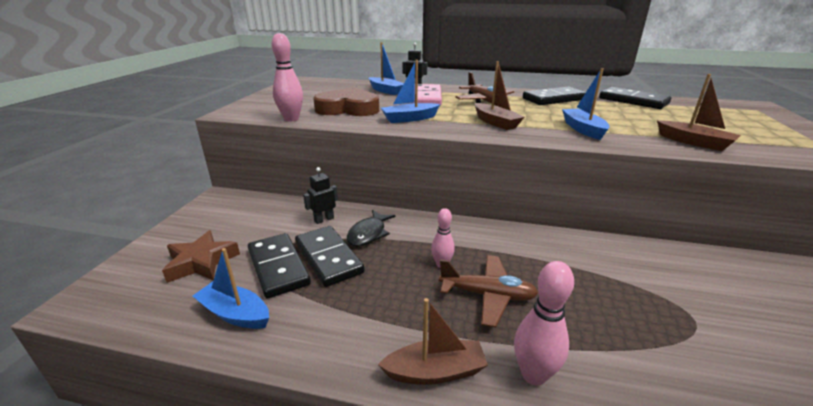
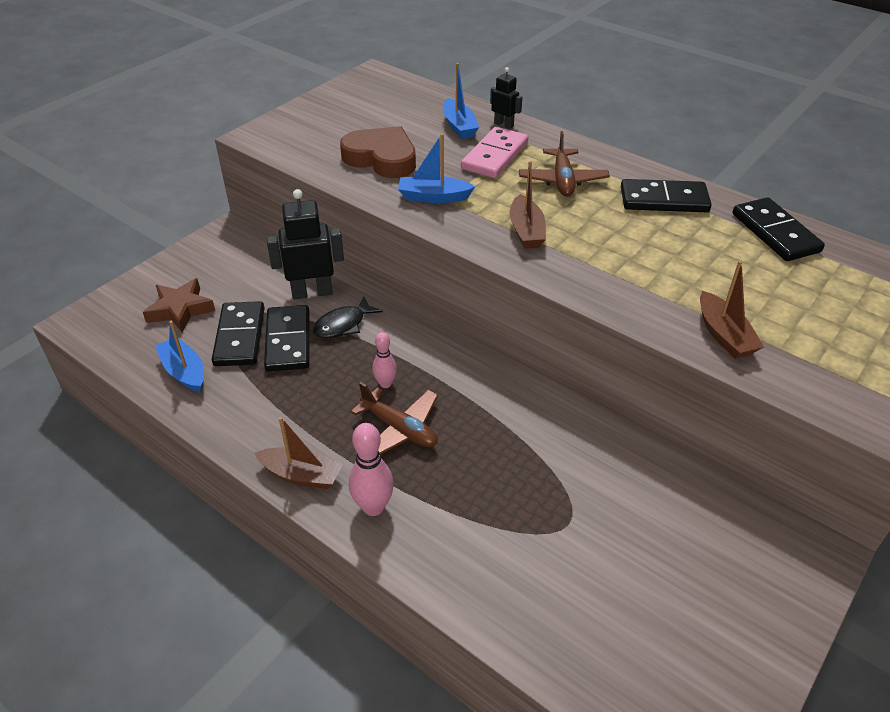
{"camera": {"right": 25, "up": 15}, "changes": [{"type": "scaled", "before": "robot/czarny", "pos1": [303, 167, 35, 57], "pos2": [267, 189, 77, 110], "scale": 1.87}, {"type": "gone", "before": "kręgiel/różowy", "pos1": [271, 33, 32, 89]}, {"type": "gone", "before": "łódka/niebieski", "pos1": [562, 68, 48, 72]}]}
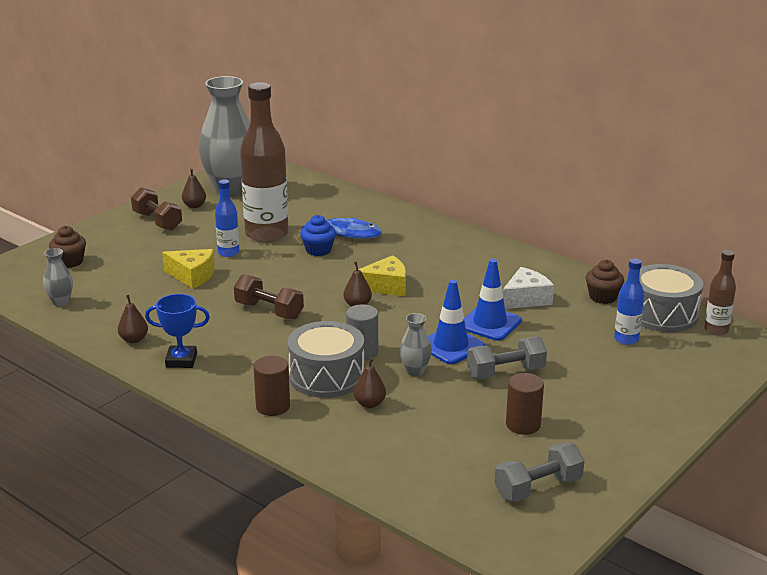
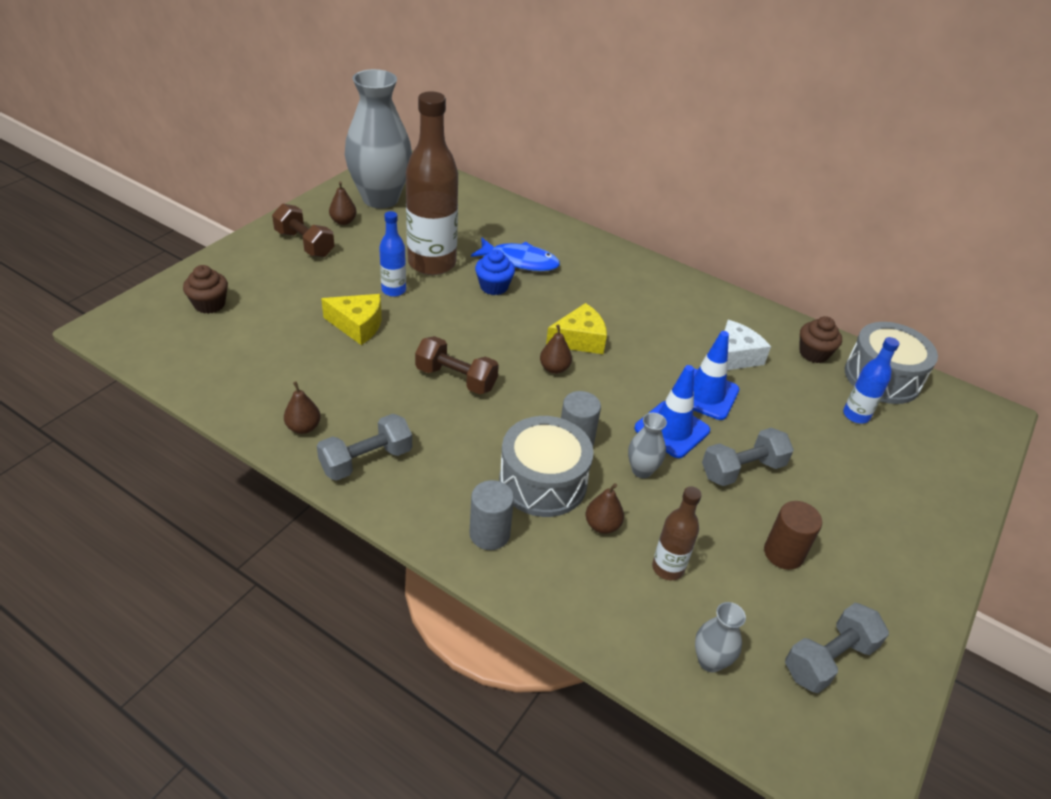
{"camera": {"right": -10, "up": 15}, "changes": [{"type": "swapped", "before": "puchar/niebieski", "after": "hantel/szary", "pos1": [145, 294, 65, 74], "pos2": [317, 414, 95, 67]}, {"type": "repainted", "before": "walec/brązowy", "after": "walec/szary", "pos1": [253, 356, 37, 60], "pos2": [469, 480, 45, 70]}, {"type": "shifted", "before": "butelka/brązowy", "pos1": [704, 250, 32, 86], "pos2": [652, 486, 50, 94]}, {"type": "shifted", "before": "wazon/szary", "pos1": [43, 248, 30, 58], "pos2": [695, 602, 51, 71]}]}
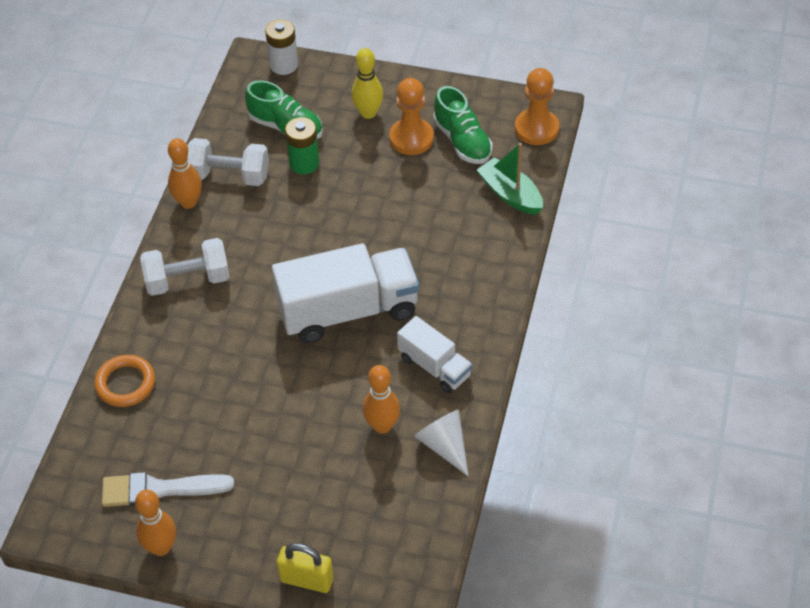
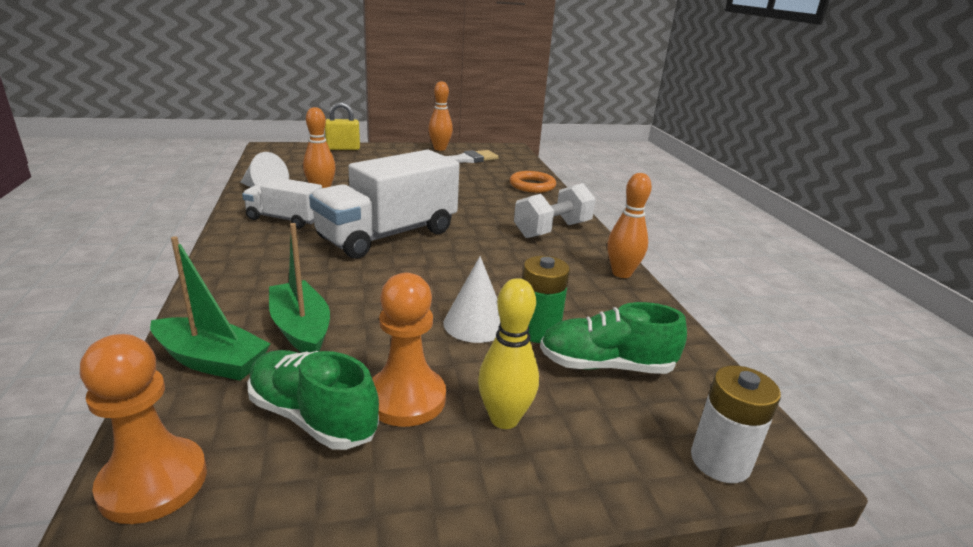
{"camera": {"right": 150, "up": -25}, "changes": [{"type": "new", "after": "łódka/zielony", "pos2": [269, 223, 61, 130]}, {"type": "new", "after": "stożek/biały", "pos2": [444, 256, 57, 87]}, {"type": "gone", "before": "hantel/biały", "pos1": [187, 138, 82, 48]}]}
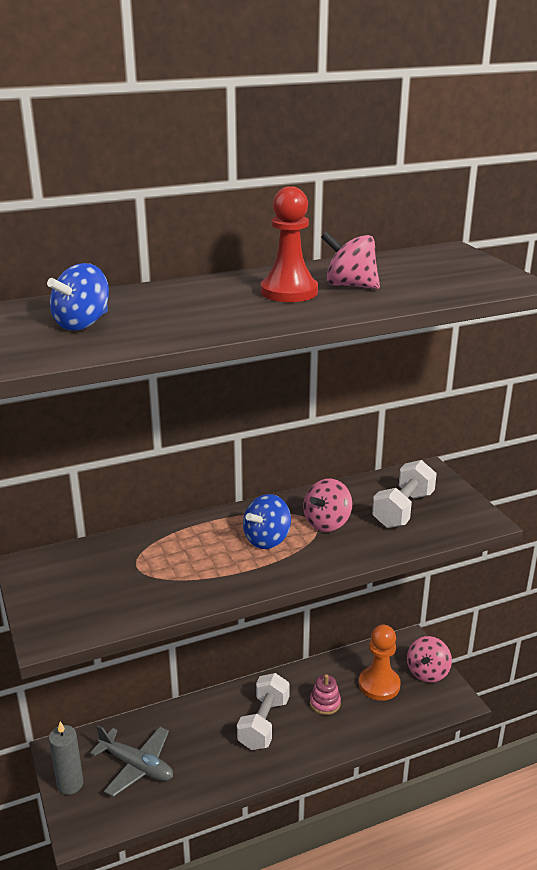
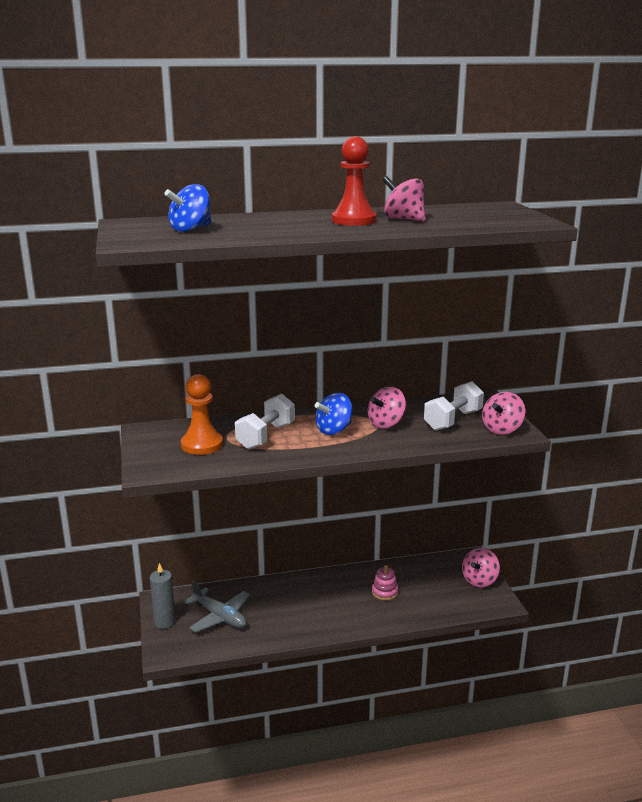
{"camera": {"right": 10, "up": -5}, "changes": [{"type": "shifted", "before": "pionek/pomarańczowy", "pos1": [359, 625, 42, 76], "pos2": [181, 374, 42, 81]}, {"type": "shifted", "before": "hantel/biały", "pos1": [237, 673, 53, 77], "pos2": [235, 394, 60, 55]}, {"type": "new", "after": "bączek/różowy", "pos2": [482, 392, 43, 43]}]}
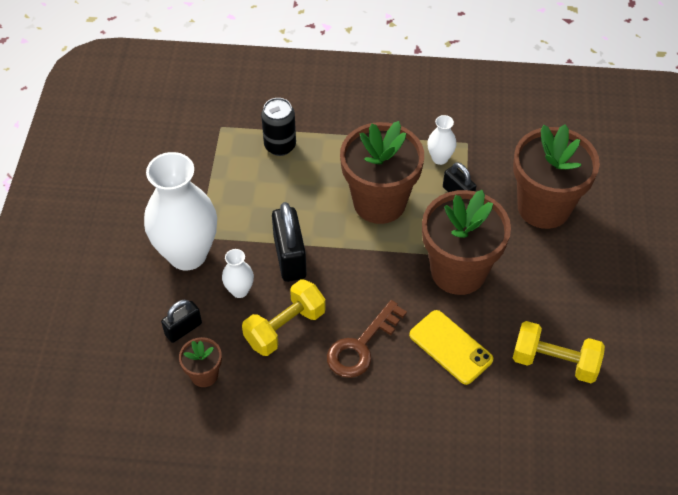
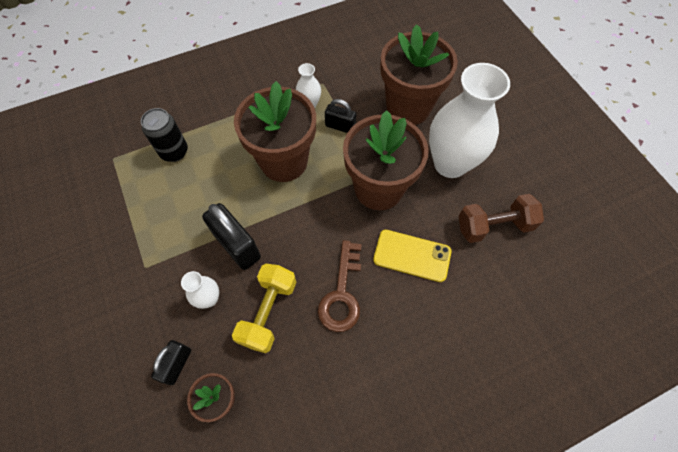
{"camera": {"right": -30, "up": 10}, "changes": [{"type": "shifted", "before": "wazon/biały", "pos1": [144, 152, 73, 118], "pos2": [429, 63, 81, 115]}, {"type": "repainted", "before": "hantel/żółty", "after": "hantel/brązowy", "pos1": [513, 321, 92, 62], "pos2": [458, 194, 86, 49]}]}
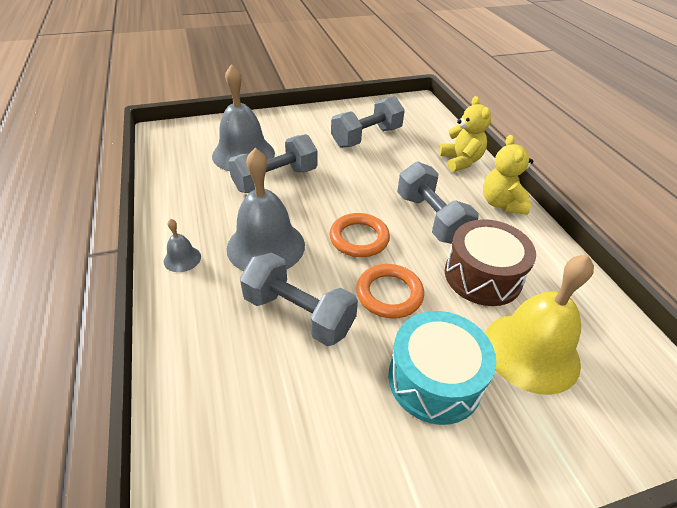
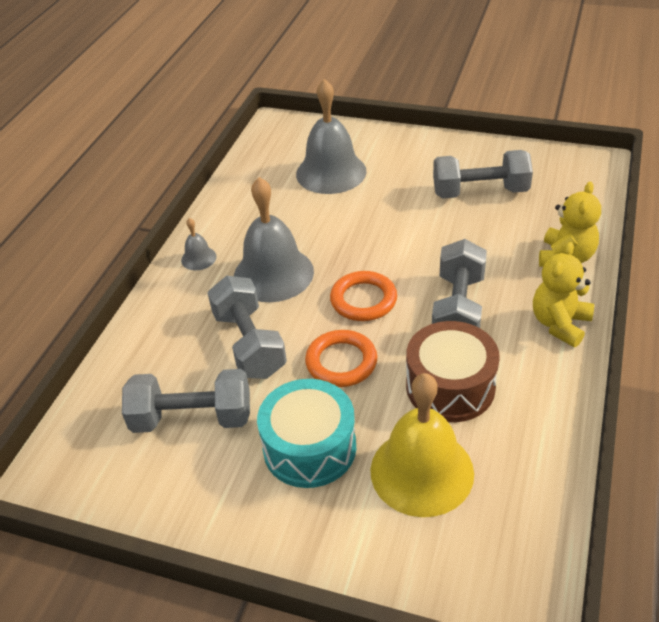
{"camera": {"right": 40, "up": 0}, "changes": [{"type": "shifted", "before": "hantel/szary", "pos1": [228, 134, 89, 59], "pos2": [122, 369, 128, 64]}]}
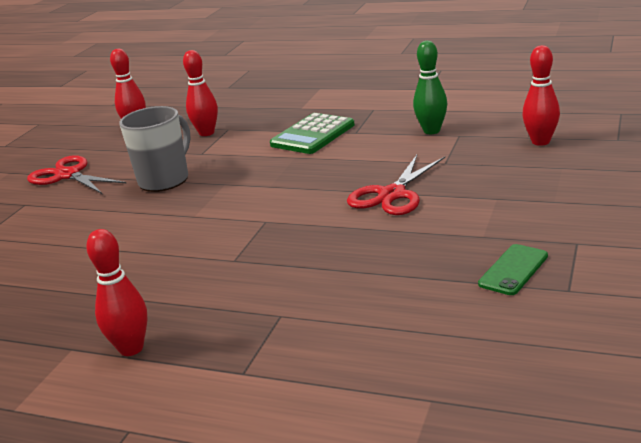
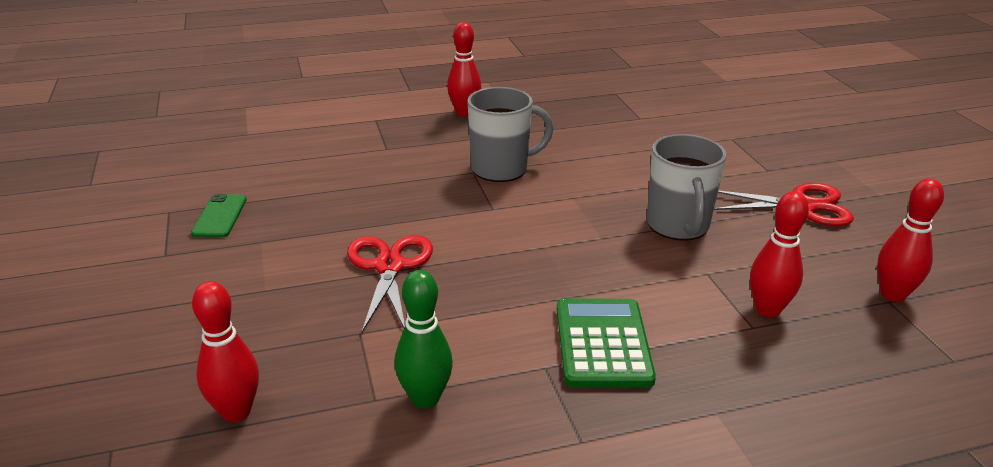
{"camera": {"right": 140, "up": 5}, "changes": [{"type": "new", "after": "kubek/szary", "pos2": [467, 87, 87, 95]}]}
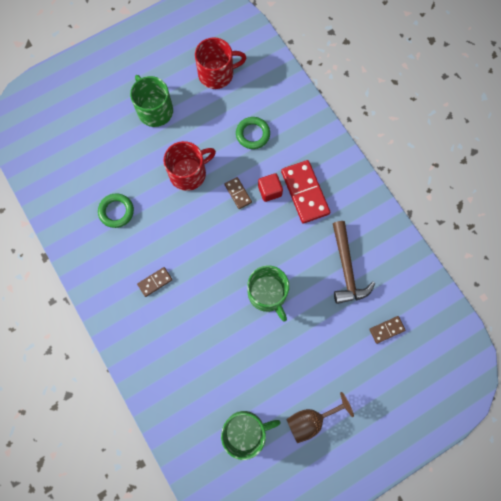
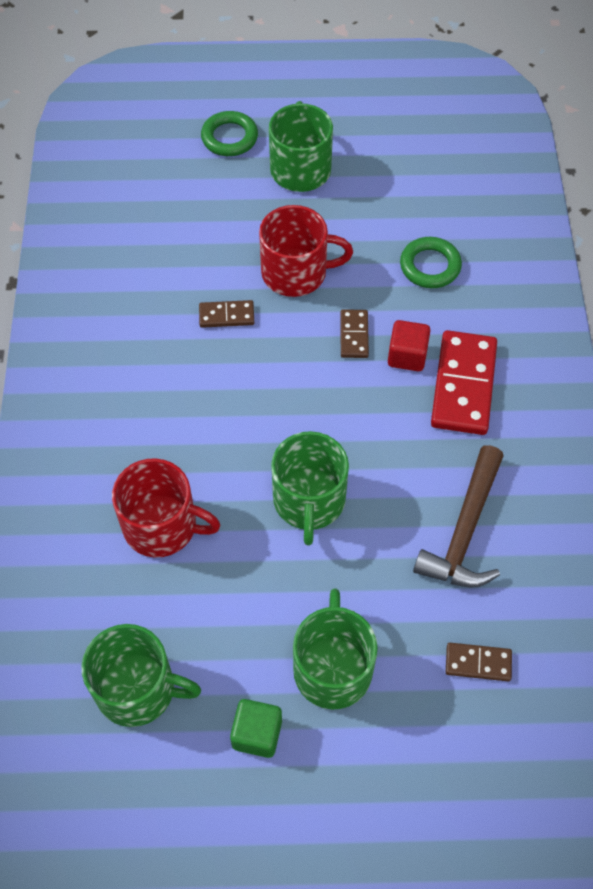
{"camera": {"right": 30, "up": -15}, "changes": [{"type": "shifted", "before": "kubek/czerwony", "pos1": [195, 37, 51, 52], "pos2": [112, 458, 108, 100]}, {"type": "shifted", "before": "kostka domina/brązowy", "pos1": [137, 267, 35, 30], "pos2": [199, 300, 55, 28]}, {"type": "shifted", "before": "pierścień/zielony", "pos1": [98, 193, 36, 35], "pos2": [201, 111, 57, 45]}, {"type": "swapped", "before": "kielich/brązowy", "after": "sześcian/zielony", "pos1": [286, 392, 68, 51], "pos2": [230, 699, 52, 59]}, {"type": "new", "after": "kubek/zielony", "pos2": [293, 589, 85, 121]}]}
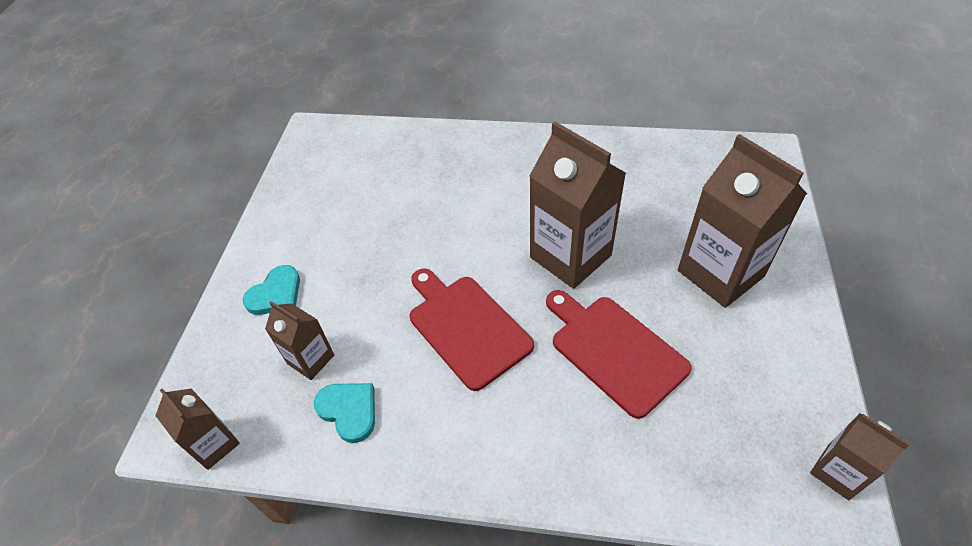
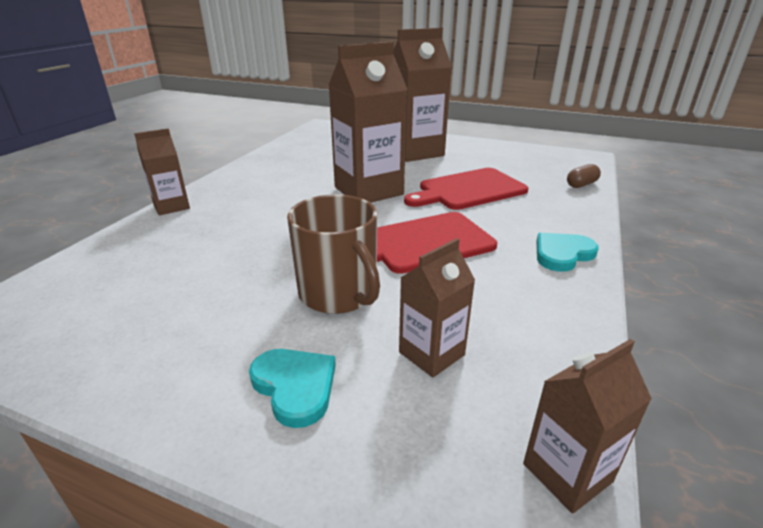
{"camera": {"right": -80, "up": -20}, "changes": [{"type": "shifted", "before": "karton mleka/brązowy", "pos1": [810, 413, 100, 87], "pos2": [134, 128, 56, 87]}, {"type": "new", "after": "kubek/brązowy", "pos2": [287, 194, 93, 120]}, {"type": "shifted", "before": "serce/turkusowy", "pos1": [314, 383, 61, 60], "pos2": [537, 233, 61, 39]}, {"type": "new", "after": "kapsułka/brązowy", "pos2": [567, 164, 34, 24]}]}
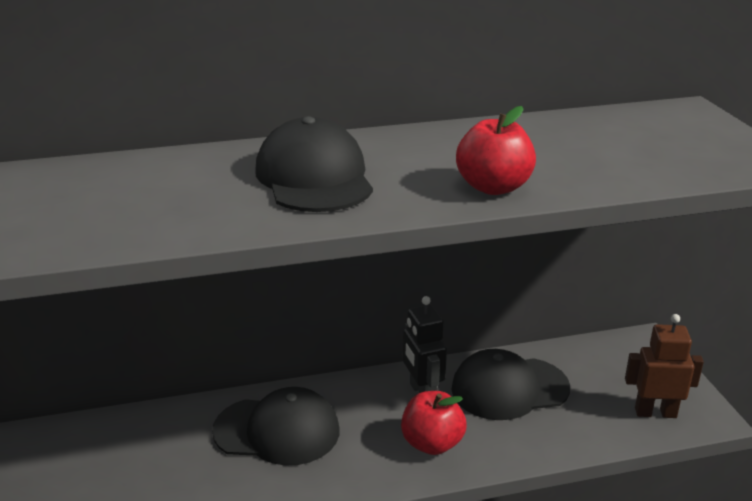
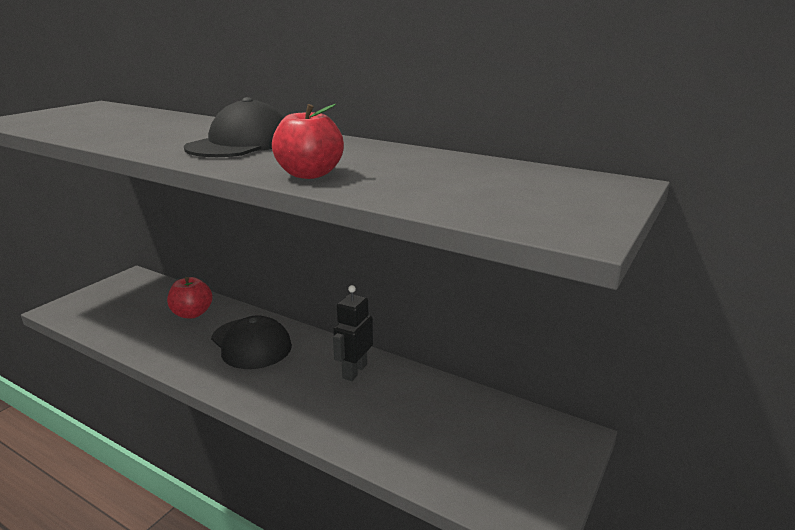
{"camera": {"right": 45, "up": -5}, "changes": [{"type": "shifted", "before": "jabłko/czerwony", "pos1": [401, 391, 66, 64], "pos2": [167, 277, 46, 42]}, {"type": "gone", "before": "czapka/czarny", "pos1": [451, 349, 119, 71]}, {"type": "gone", "before": "robot/brązowy", "pos1": [625, 314, 79, 104]}]}
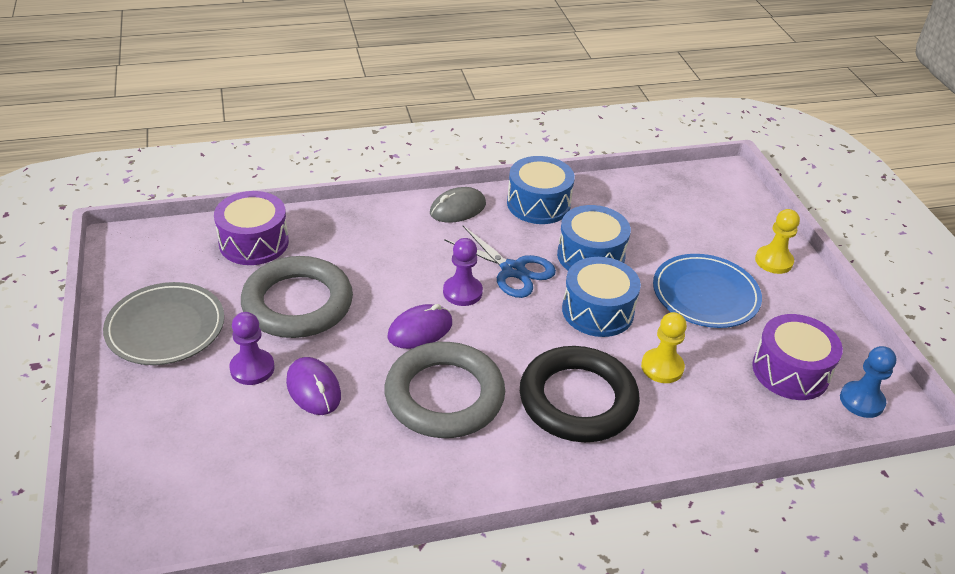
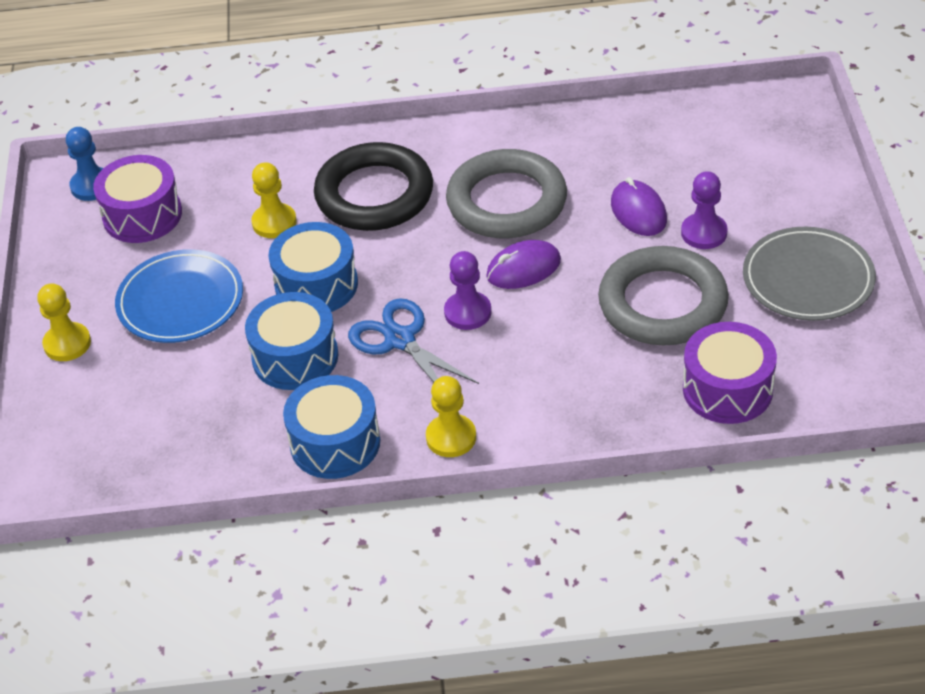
{"camera": {"right": -165, "up": 5}, "changes": [{"type": "swapped", "before": "myszka/szary", "after": "pionek/żółty", "pos1": [430, 187, 56, 36], "pos2": [426, 376, 50, 81]}]}
